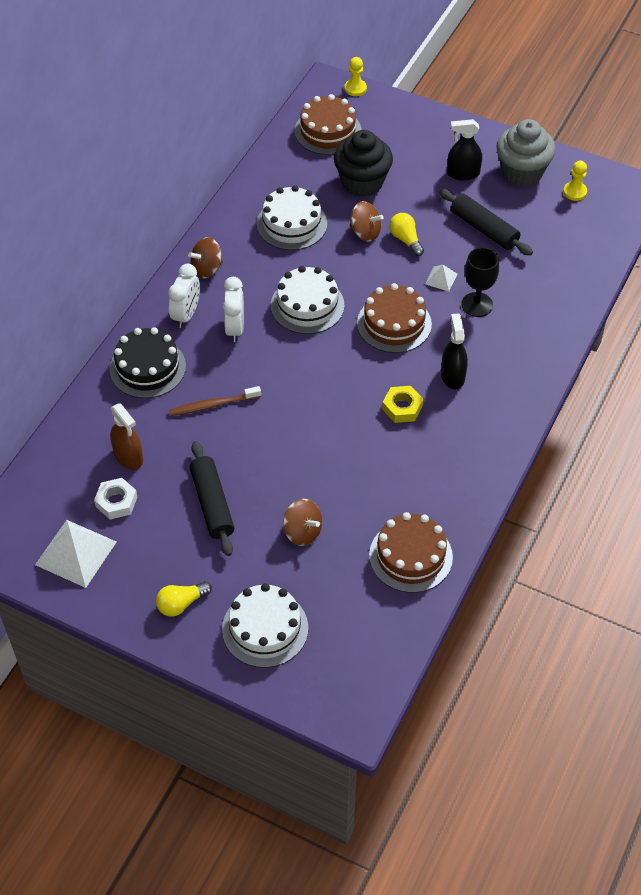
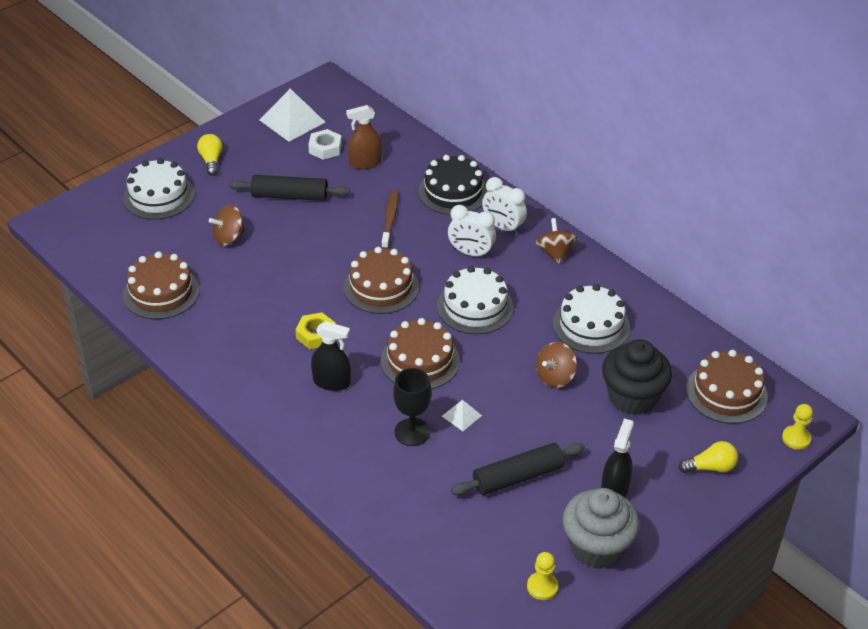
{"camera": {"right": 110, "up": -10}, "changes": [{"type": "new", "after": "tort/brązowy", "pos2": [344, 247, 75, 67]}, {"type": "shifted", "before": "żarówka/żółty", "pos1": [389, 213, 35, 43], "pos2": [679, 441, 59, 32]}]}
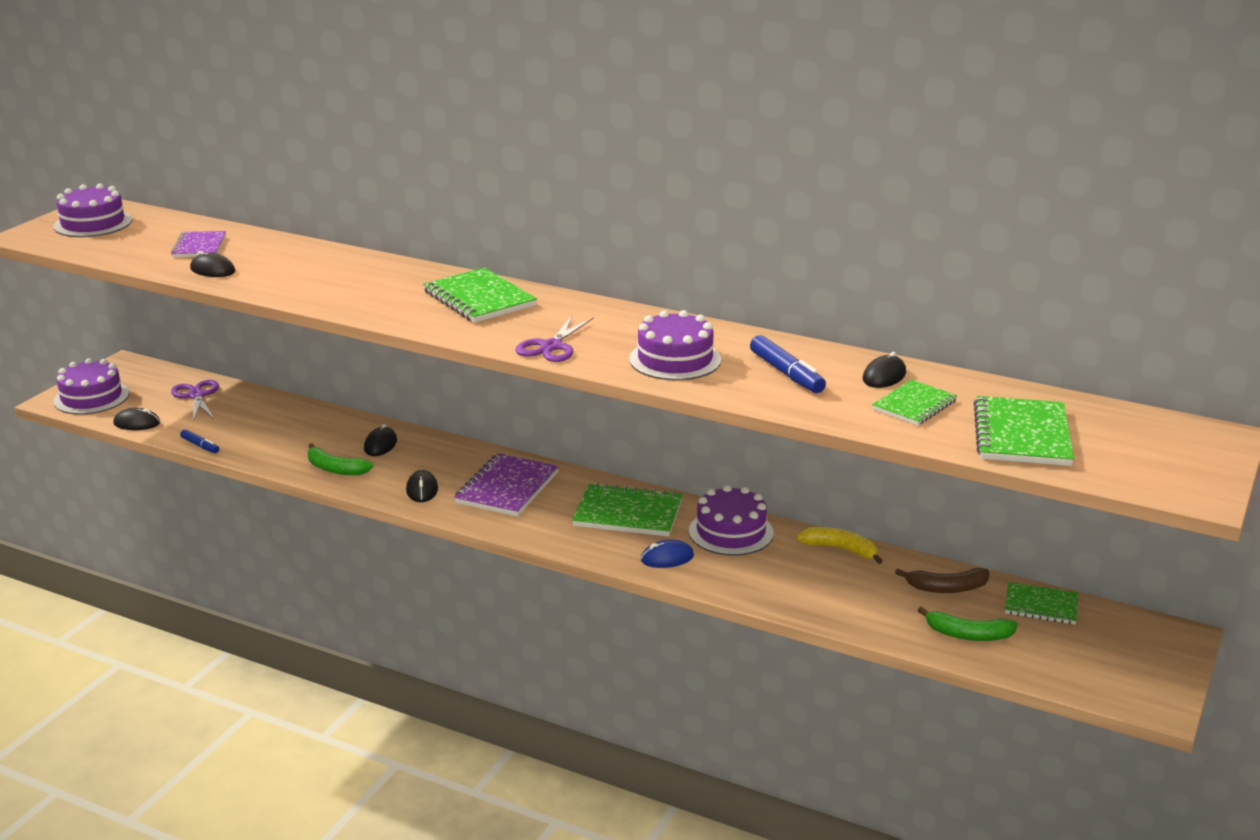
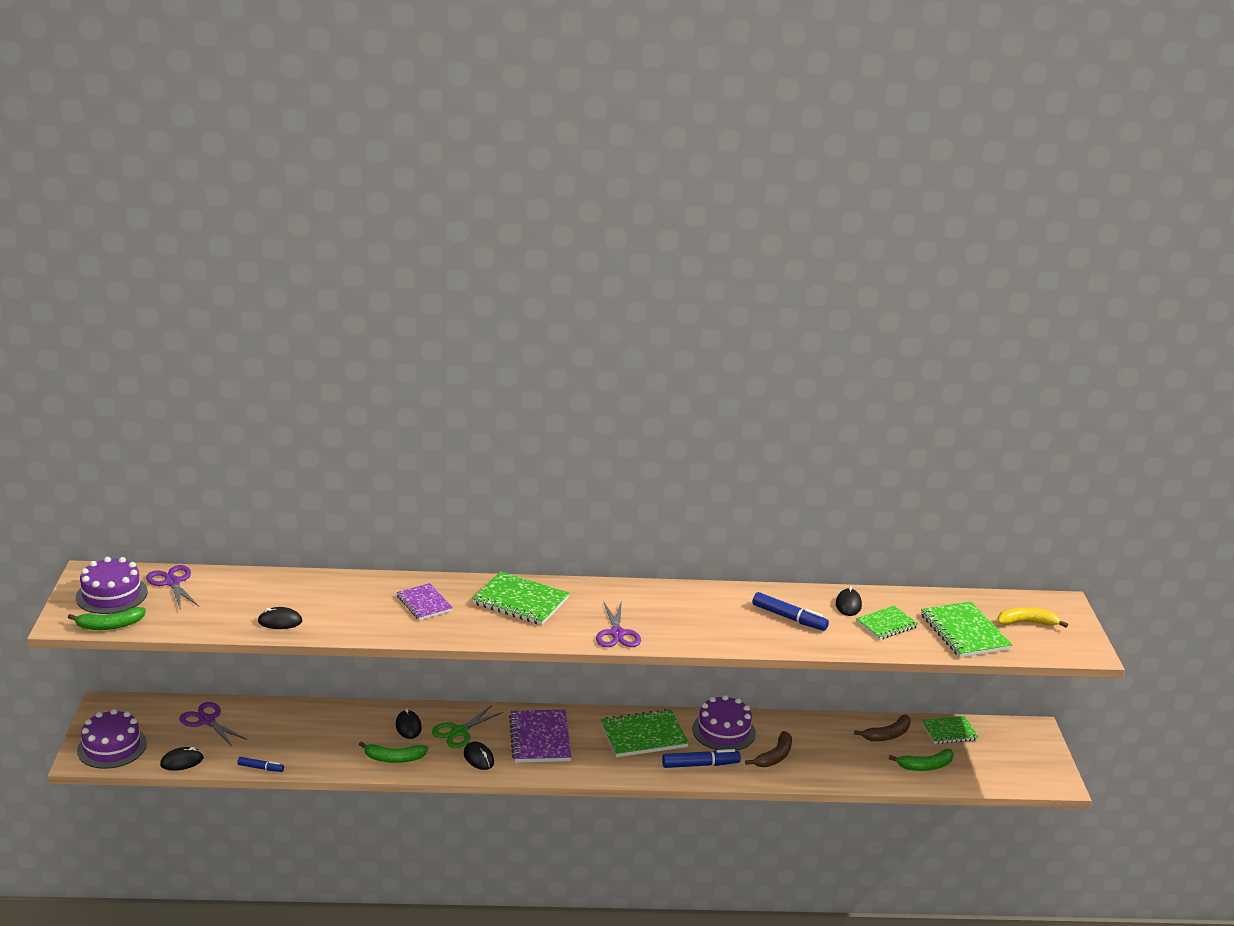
{"camera": {"right": -30, "up": 0}, "changes": [{"type": "new", "after": "banan/zielony", "pos2": [68, 607, 78, 23]}, {"type": "new", "after": "nożyczki/fioletowy", "pos2": [146, 565, 53, 45]}, {"type": "shifted", "before": "zeszyt/fioletowy", "pos1": [171, 231, 55, 26], "pos2": [397, 583, 56, 37]}, {"type": "new", "after": "nożyczki/zielony", "pos2": [432, 705, 71, 43]}, {"type": "swapped", "before": "myszka/niebieski", "after": "flamaster/niebieski", "pos1": [641, 540, 53, 28], "pos2": [662, 749, 79, 19]}, {"type": "new", "after": "banan/brązowy", "pos2": [745, 731, 47, 36]}, {"type": "rotated", "before": "zeszyt/zielony", "pos1": [872, 380, 85, 46], "pos2": [856, 606, 62, 34], "turn": 45}, {"type": "shifted", "before": "banan/żółty", "pos1": [796, 527, 87, 37], "pos2": [997, 607, 71, 21]}, {"type": "gone", "before": "tort/fioletowy", "pos1": [629, 310, 92, 70]}]}
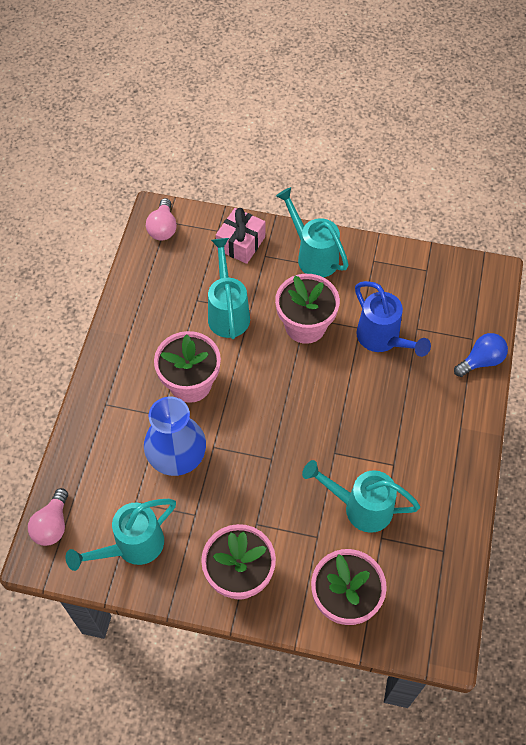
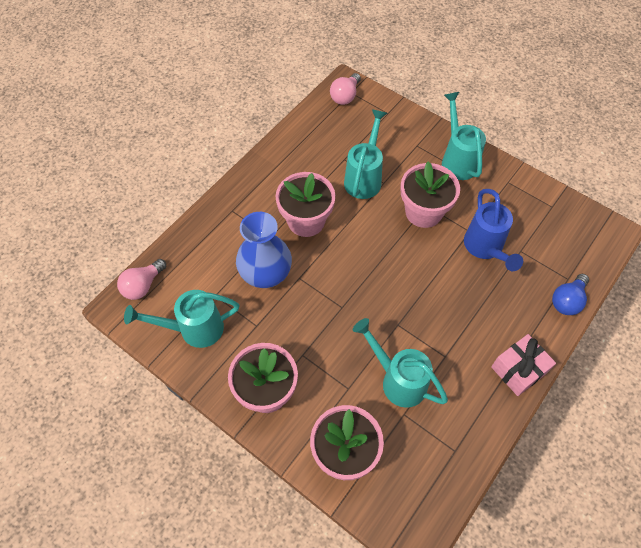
{"camera": {"right": 25, "up": 0}, "changes": [{"type": "shifted", "before": "prezent/różowy", "pos1": [216, 208, 49, 56], "pos2": [491, 334, 65, 62]}, {"type": "rotated", "before": "żarówka/niebieski", "pos1": [454, 333, 54, 44], "pos2": [552, 274, 37, 41], "turn": 135}]}
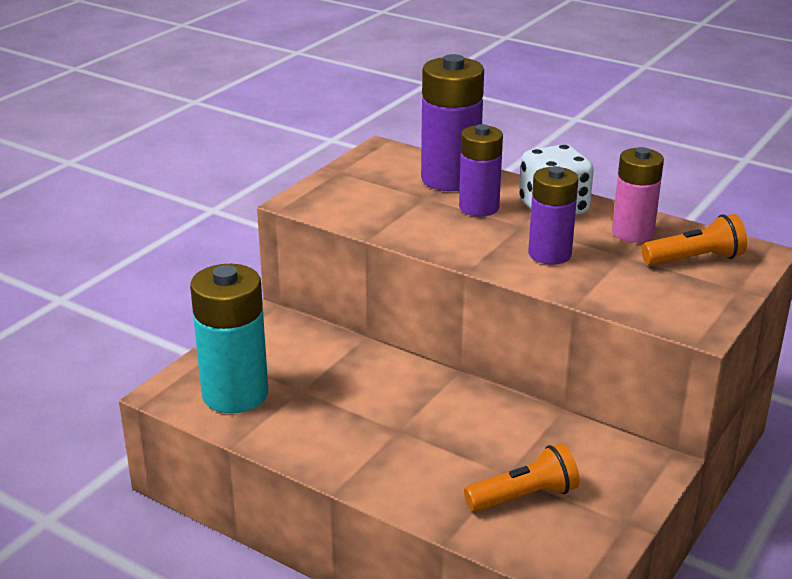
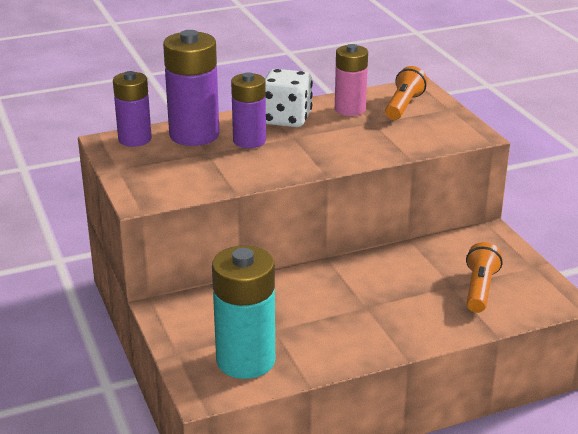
{"camera": {"right": -55, "up": 0}, "changes": [{"type": "shifted", "before": "bateria/fioletowy", "pos1": [528, 166, 51, 99], "pos2": [113, 71, 39, 76]}]}
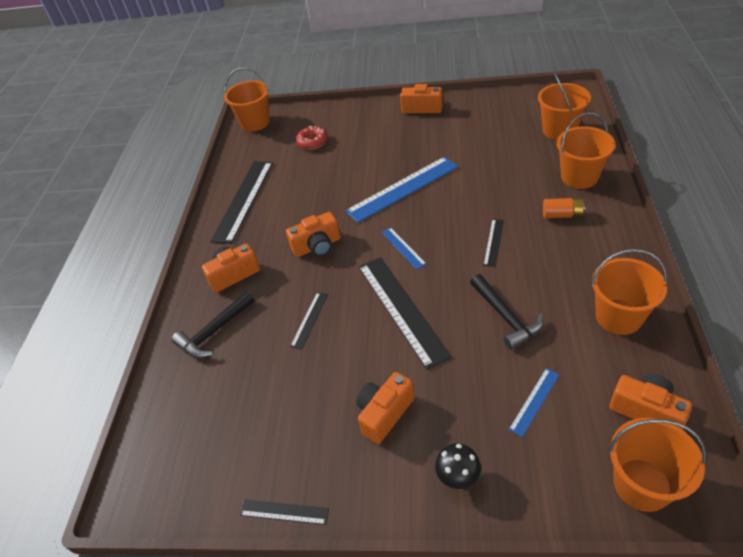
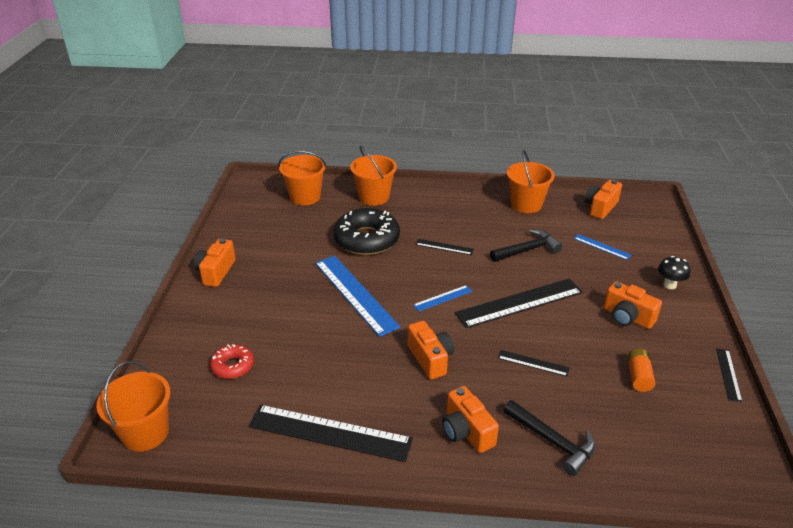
{"camera": {"right": -95, "up": -10}, "changes": [{"type": "new", "after": "donut/czarny", "pos2": [333, 208, 67, 47]}, {"type": "shifted", "before": "bateria/pomarańczowy", "pos1": [543, 198, 42, 20], "pos2": [627, 348, 28, 44]}, {"type": "gone", "before": "wiadro/pomarańczowy", "pos1": [608, 418, 99, 94]}]}
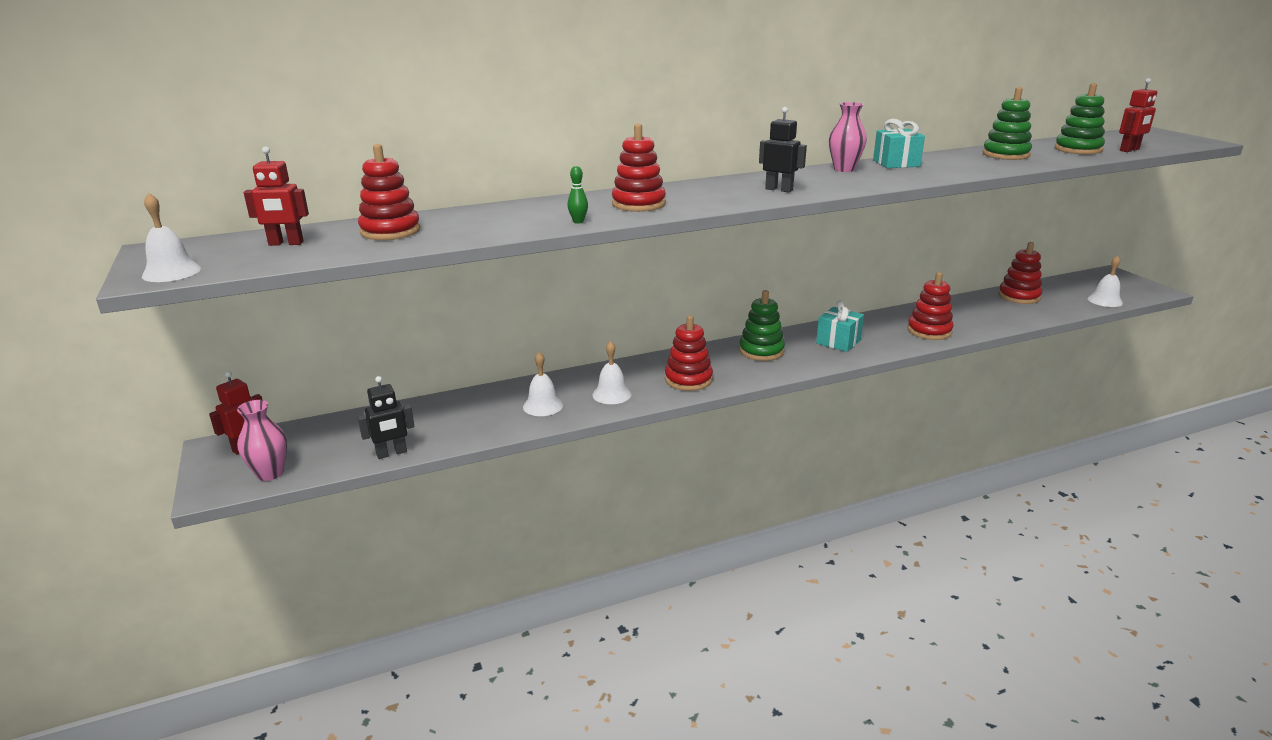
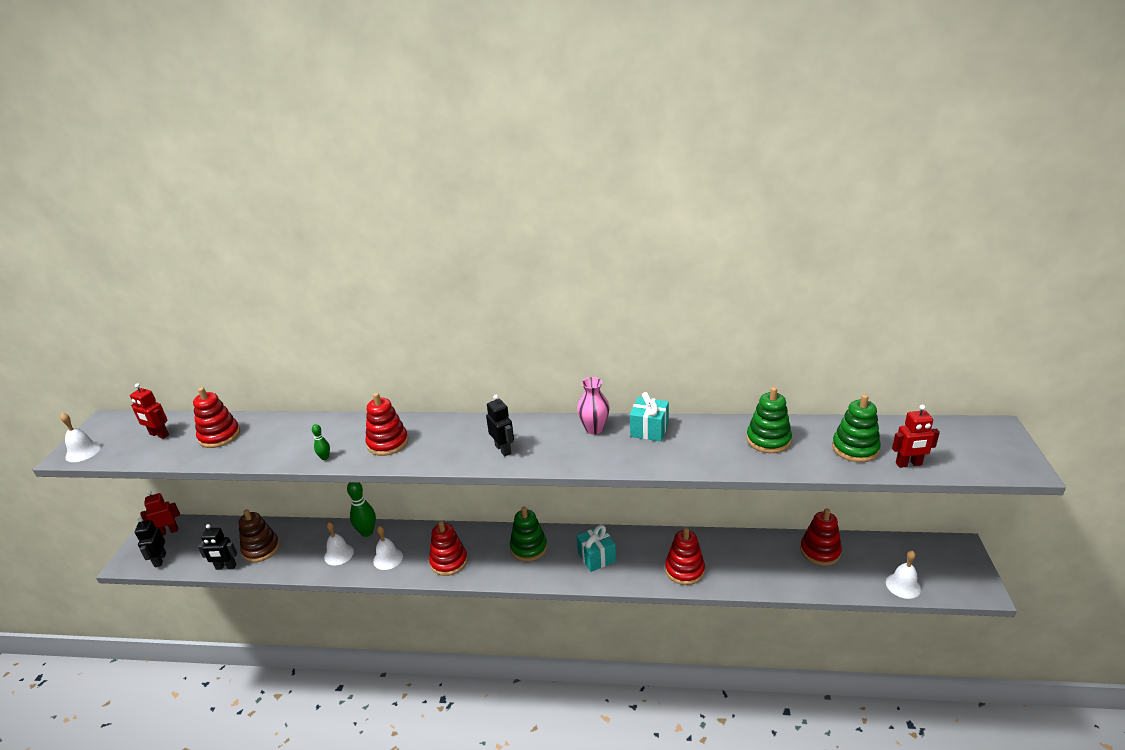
{"camera": {"right": 30, "up": 5}, "changes": [{"type": "swapped", "before": "wazon/różowy", "after": "robot/czarny", "pos1": [237, 400, 50, 81], "pos2": [135, 518, 31, 49]}, {"type": "new", "after": "zabawka nakładanka/brązowy", "pos2": [239, 509, 41, 53]}, {"type": "new", "after": "kręgiel/zielony", "pos2": [347, 482, 29, 55]}]}
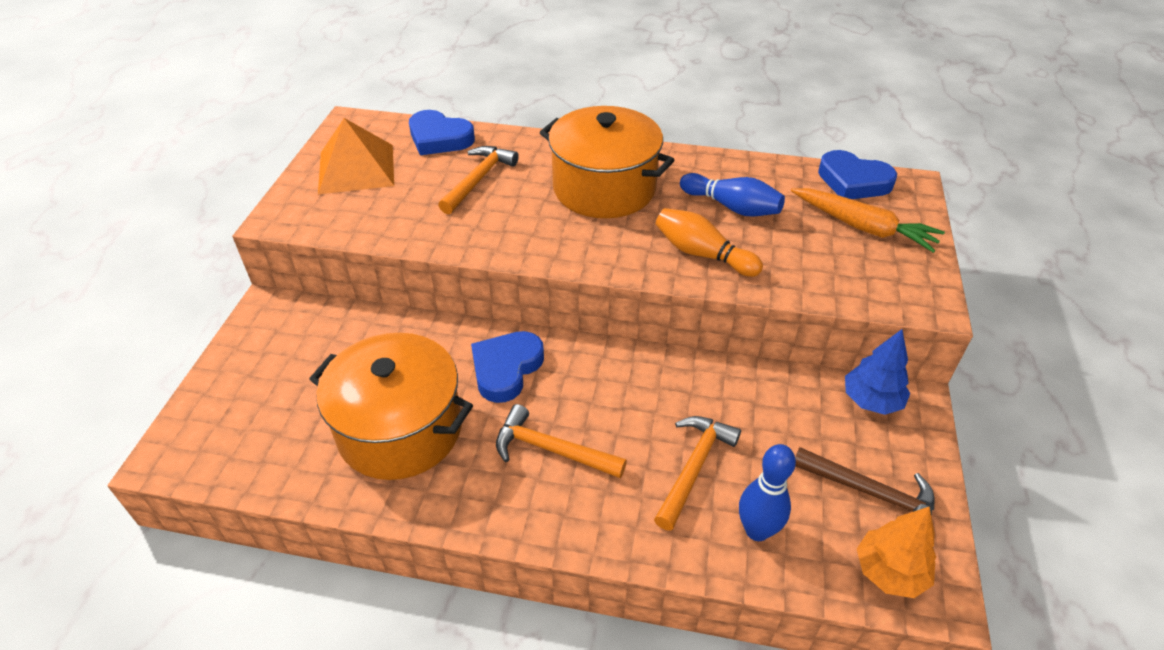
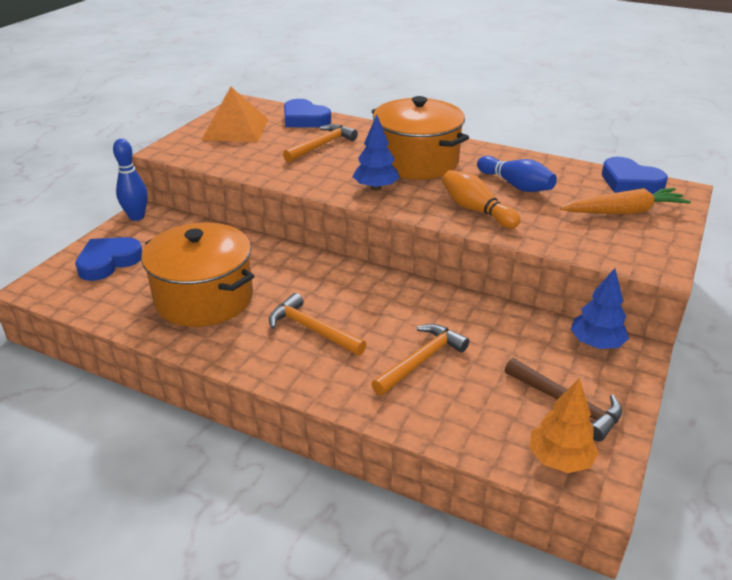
{"camera": {"right": 15, "up": -10}, "changes": [{"type": "shifted", "before": "serce/niebieski", "pos1": [471, 331, 73, 72], "pos2": [75, 237, 68, 44]}, {"type": "shifted", "before": "kręgiel/niebieski", "pos1": [739, 444, 57, 97], "pos2": [113, 139, 35, 82]}, {"type": "new", "after": "drzewko/niebieski", "pos2": [352, 115, 48, 76]}, {"type": "rotated", "before": "marchewka/pomarańczowy", "pos1": [791, 188, 154, 65], "pos2": [560, 188, 131, 26], "turn": -60}]}
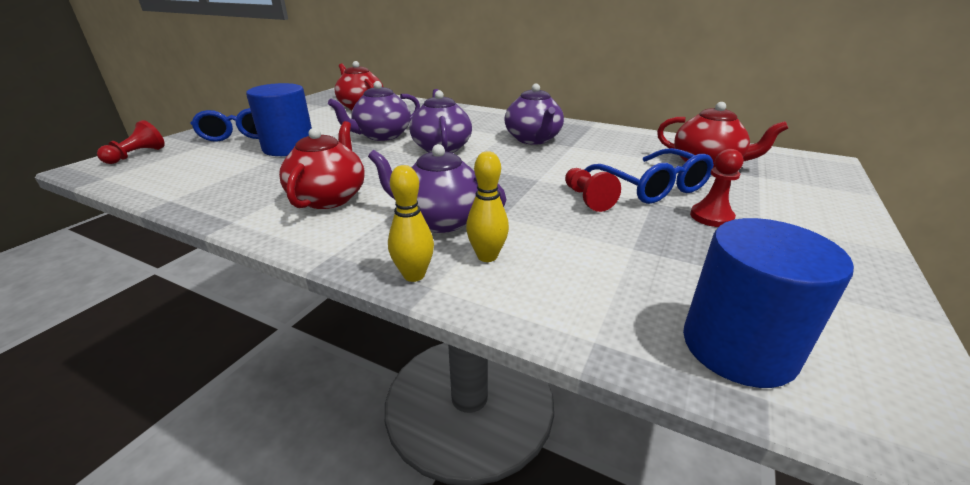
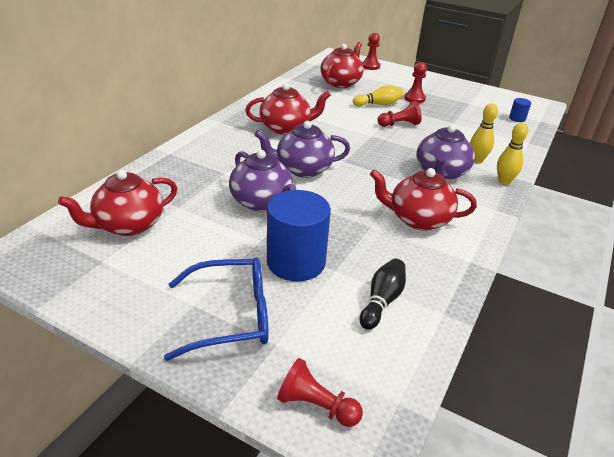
{"camera": {"right": -90, "up": 5}, "changes": [{"type": "repainted", "before": "imbryk/fioletowy", "after": "imbryk/czerwony", "pos1": [504, 84, 60, 61], "pos2": [245, 83, 86, 52]}, {"type": "swapped", "before": "okulary/niebieski", "after": "kręgiel/żółty", "pos1": [584, 148, 130, 56], "pos2": [353, 85, 51, 21]}, {"type": "new", "after": "kręgiel/czarny", "pos2": [360, 259, 46, 71]}, {"type": "new", "after": "pionek/czerwony", "pos2": [362, 33, 18, 37]}, {"type": "scaled", "before": "walec/niebieski", "pos1": [683, 218, 171, 170], "pos2": [509, 98, 22, 24], "scale": 0.43}]}
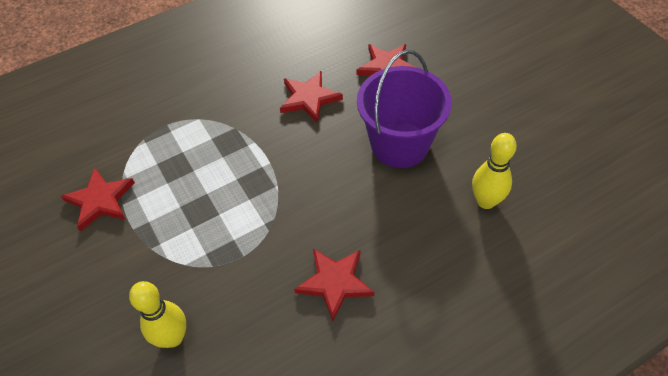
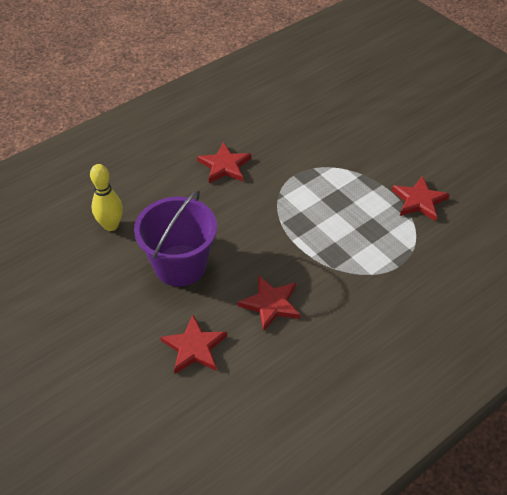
{"camera": {"right": 170, "up": -5}, "changes": [{"type": "gone", "before": "kręgiel/żółty", "pos1": [129, 281, 58, 67]}]}
